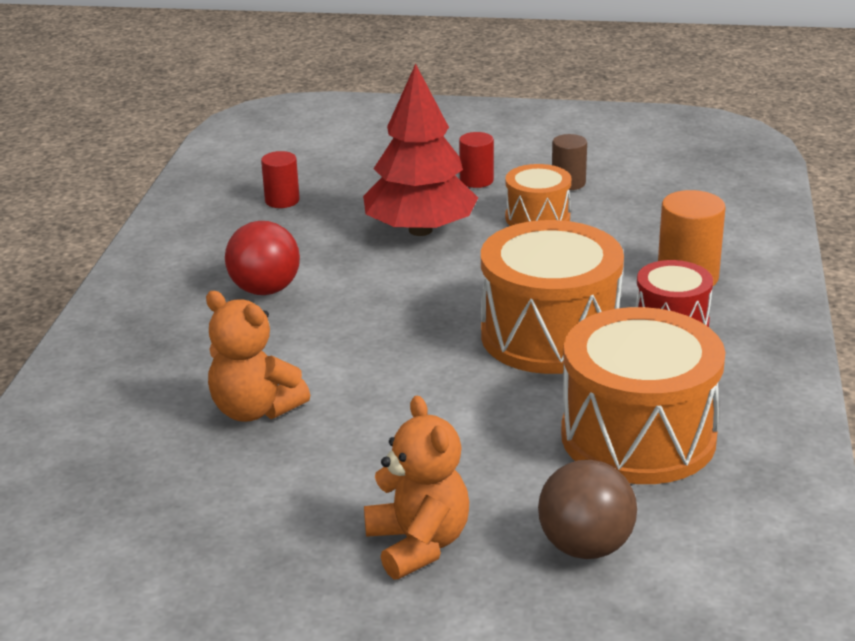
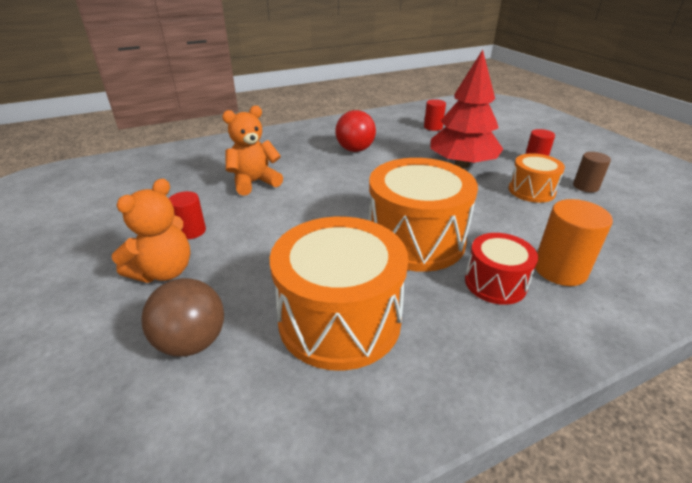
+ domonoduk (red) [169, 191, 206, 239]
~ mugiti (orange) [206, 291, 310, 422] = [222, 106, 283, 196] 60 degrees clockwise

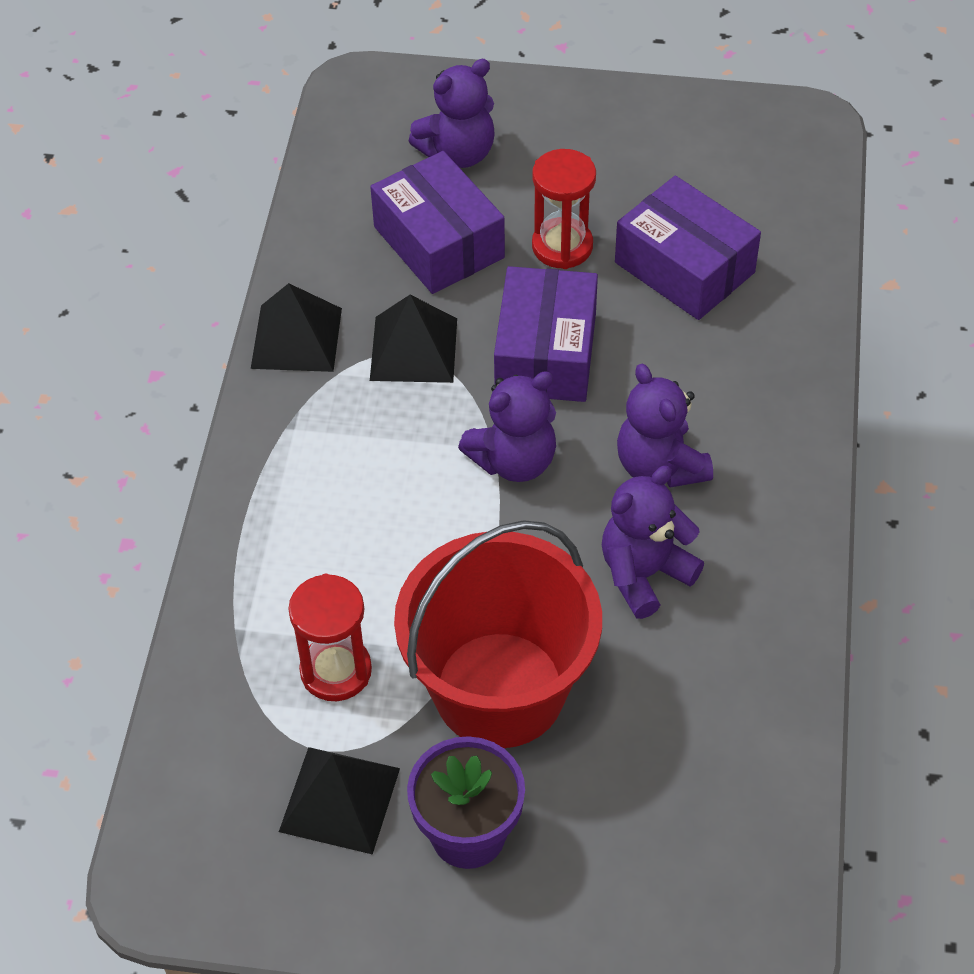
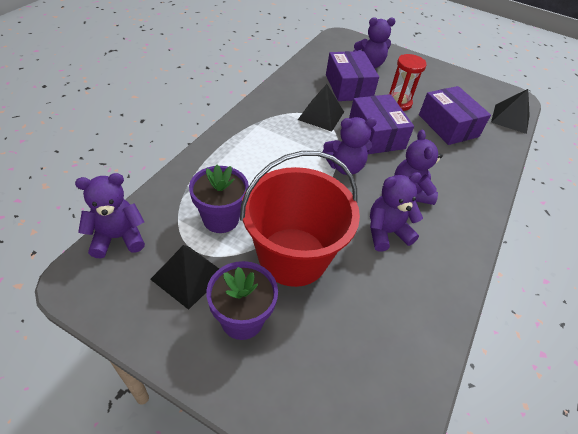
+ mugiti (purple) [75, 173, 145, 258]
~ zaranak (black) [251, 283, 342, 372] to [491, 89, 530, 134]
~ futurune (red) [288, 574, 372, 701] to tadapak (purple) [189, 165, 249, 233]
~ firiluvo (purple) [494, 266, 598, 402] = [349, 94, 414, 154] 45 degrees counterclockwise

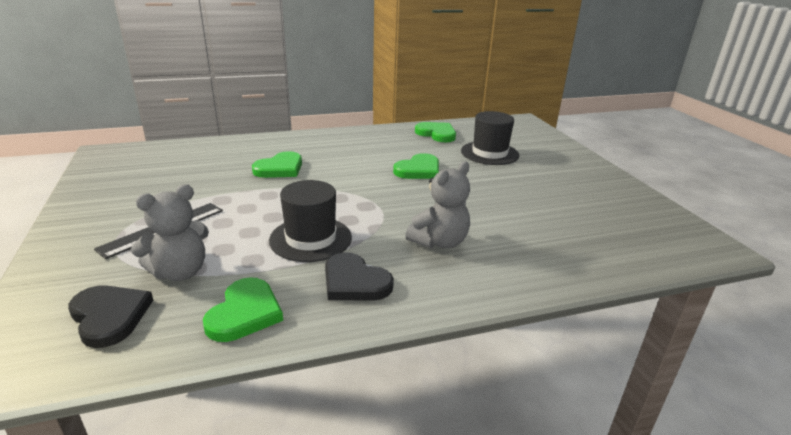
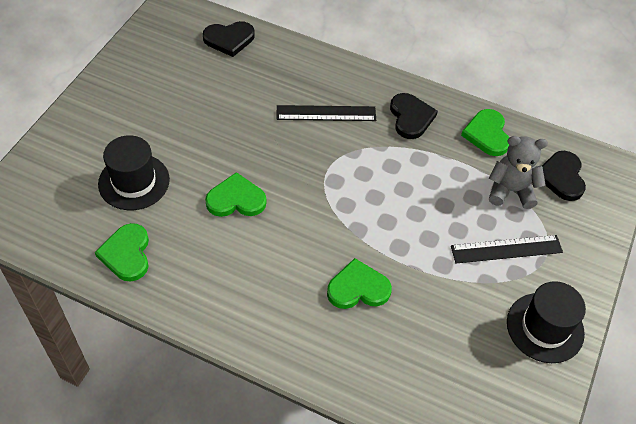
+ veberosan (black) [203, 21, 255, 57]
~ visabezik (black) [269, 180, 352, 262] to [507, 281, 586, 363]
~ mugiti (grey) [405, 161, 470, 248] to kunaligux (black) [277, 105, 376, 121]
~ veberosan (green) [203, 277, 283, 342] = [461, 109, 509, 156] 60 degrees counterclockwise

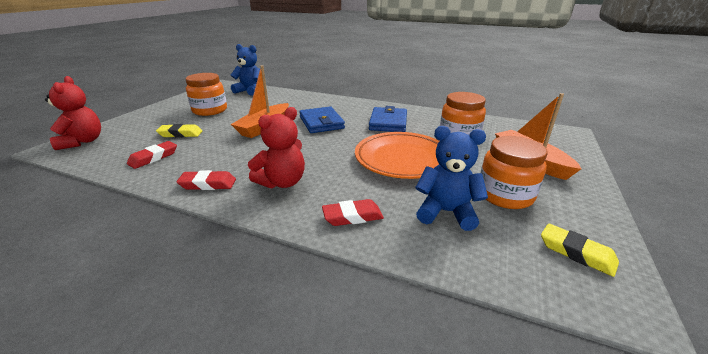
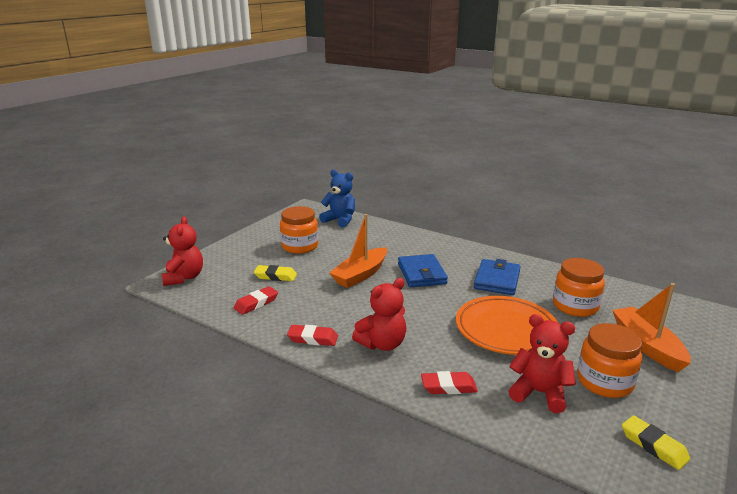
~ mugiti (blue) [415, 126, 488, 231] to mugiti (red) [508, 314, 576, 413]

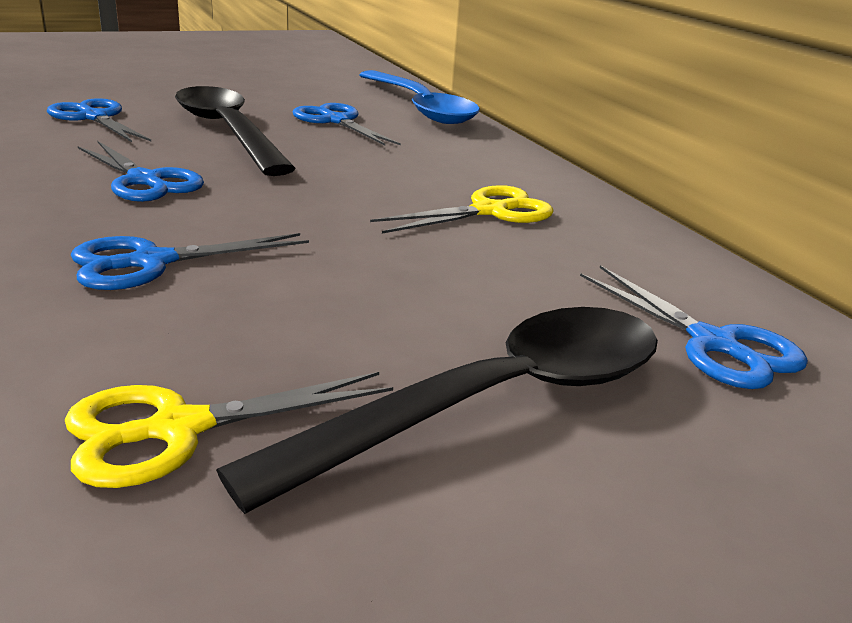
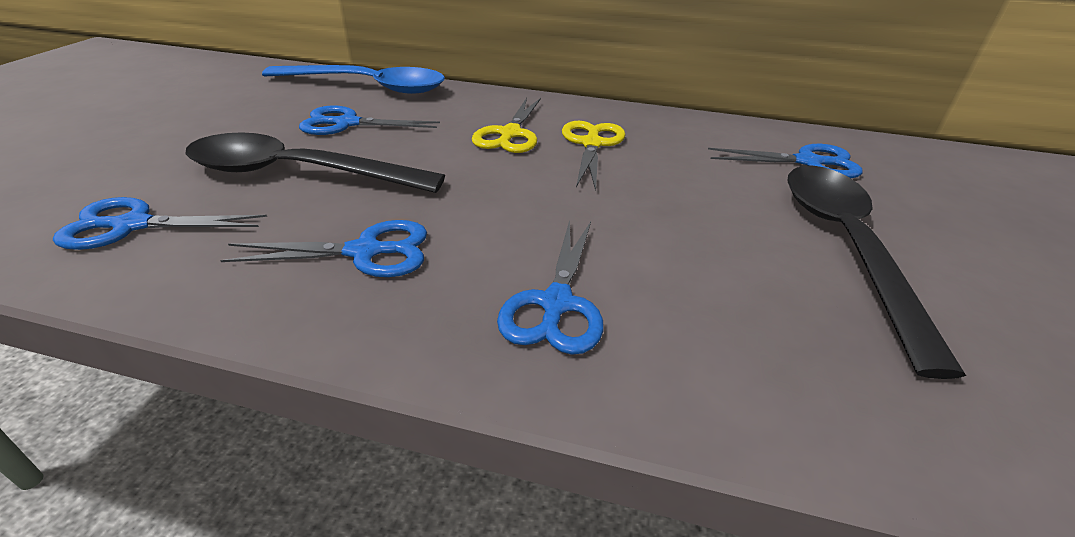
~ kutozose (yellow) [65, 372, 393, 488] to [472, 98, 541, 153]

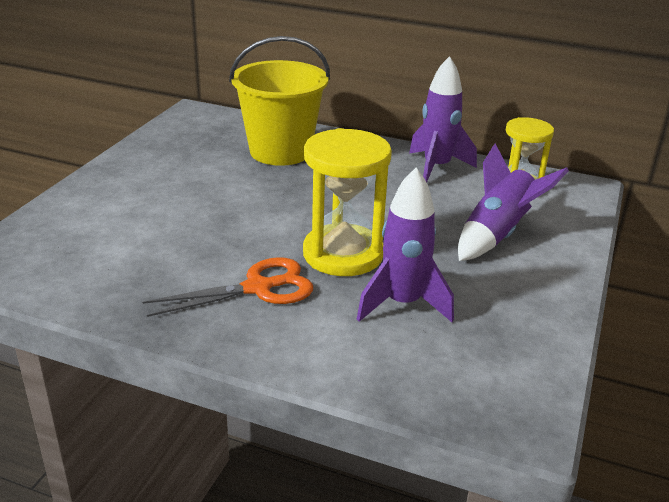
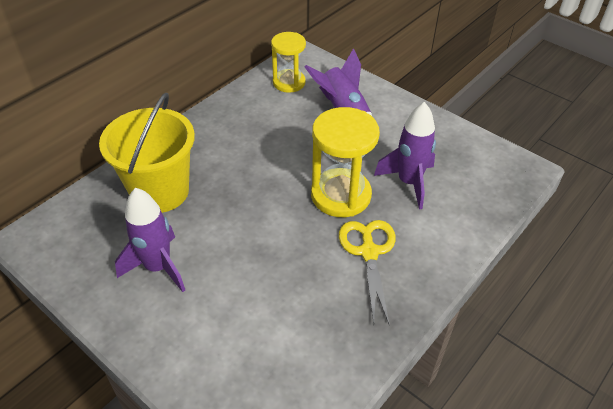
~ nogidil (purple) [409, 56, 477, 182] to [115, 188, 185, 292]
~ kutozose (orange) [142, 257, 313, 317] to kutozose (yellow) [339, 220, 396, 326]

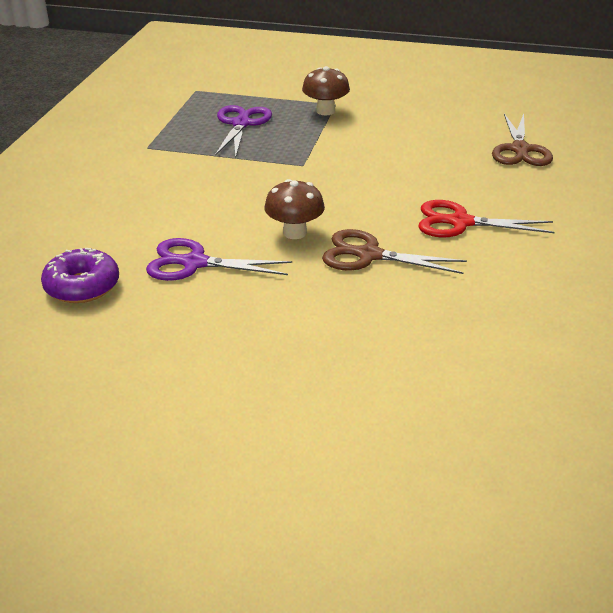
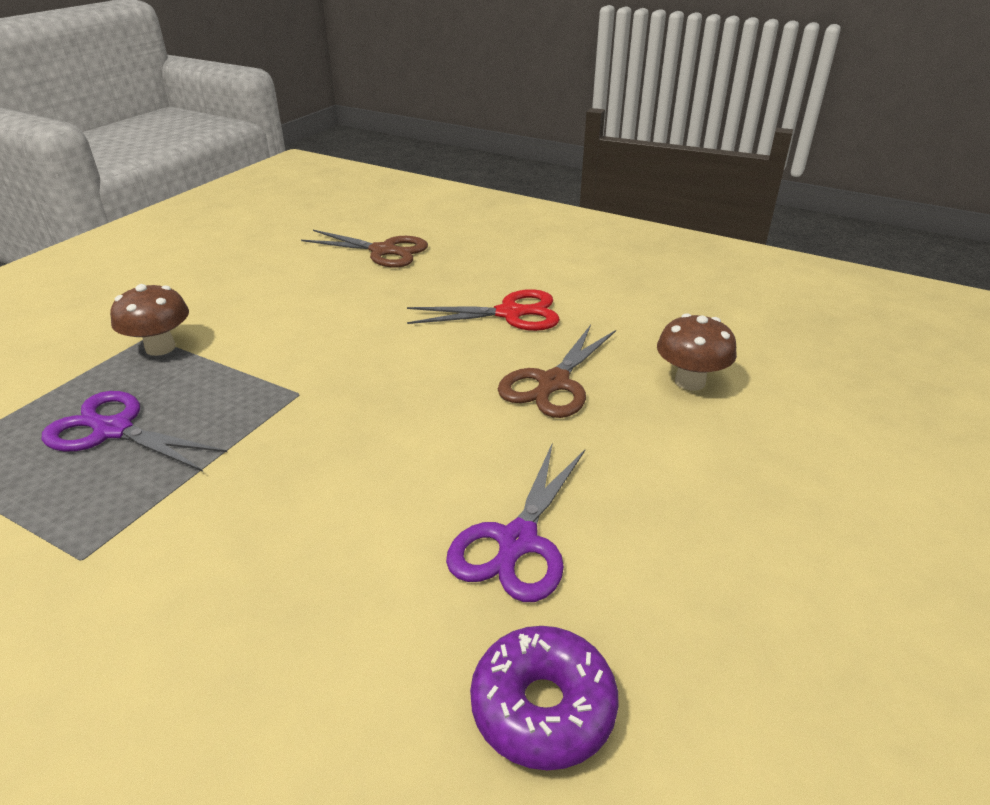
~ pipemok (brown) [265, 179, 325, 239] to [657, 313, 737, 391]
~ kutozose (red) [418, 200, 555, 238] = [407, 289, 560, 331] 120 degrees counterclockwise

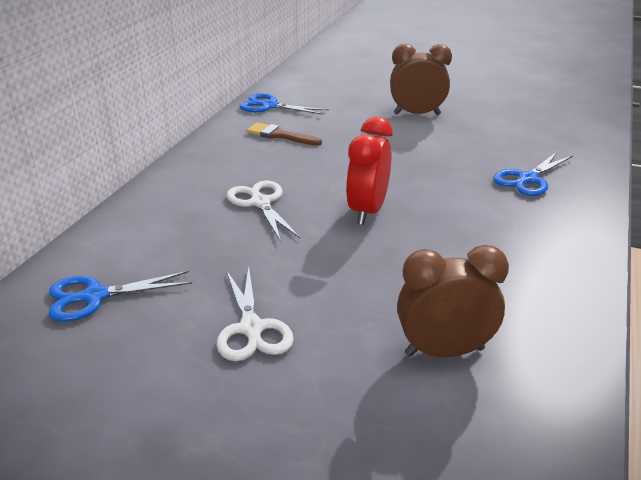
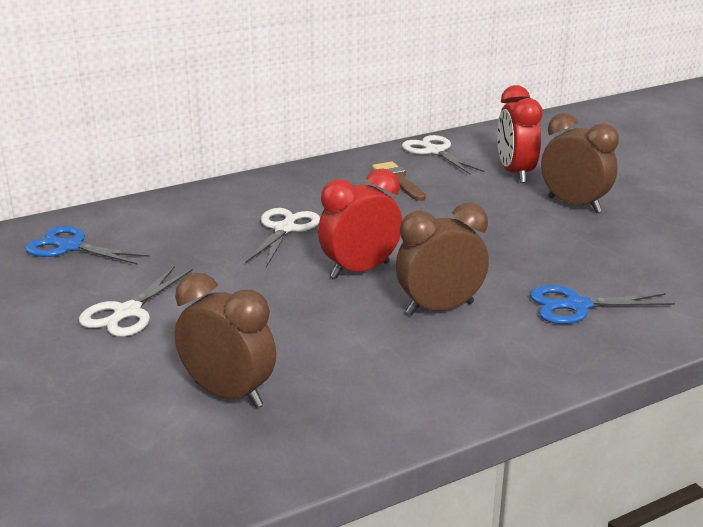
+ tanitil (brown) [396, 203, 489, 315]
+ tanitil (red) [497, 85, 543, 183]
~ kutozose (blue) [240, 93, 329, 115] to kutozose (white) [402, 135, 485, 174]

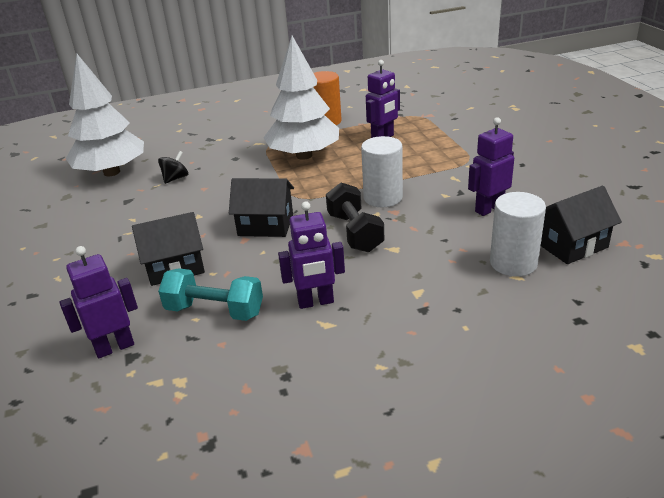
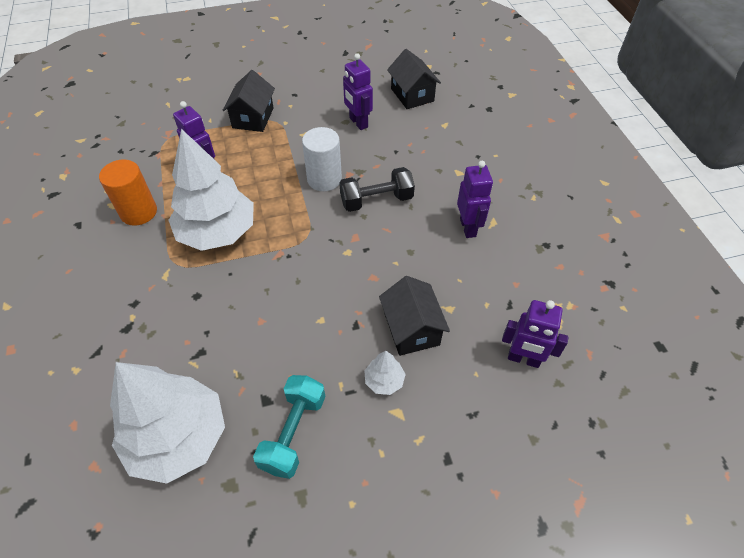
- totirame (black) [158, 151, 188, 184]
- domonoduk (white) [490, 192, 546, 277]
+ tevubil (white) [364, 351, 406, 395]
~ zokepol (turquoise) [158, 268, 263, 321] to [253, 375, 325, 479]
~ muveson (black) [229, 178, 294, 237] to [223, 70, 275, 132]
~ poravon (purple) [59, 246, 138, 359] = [502, 300, 569, 368] 45 degrees counterclockwise

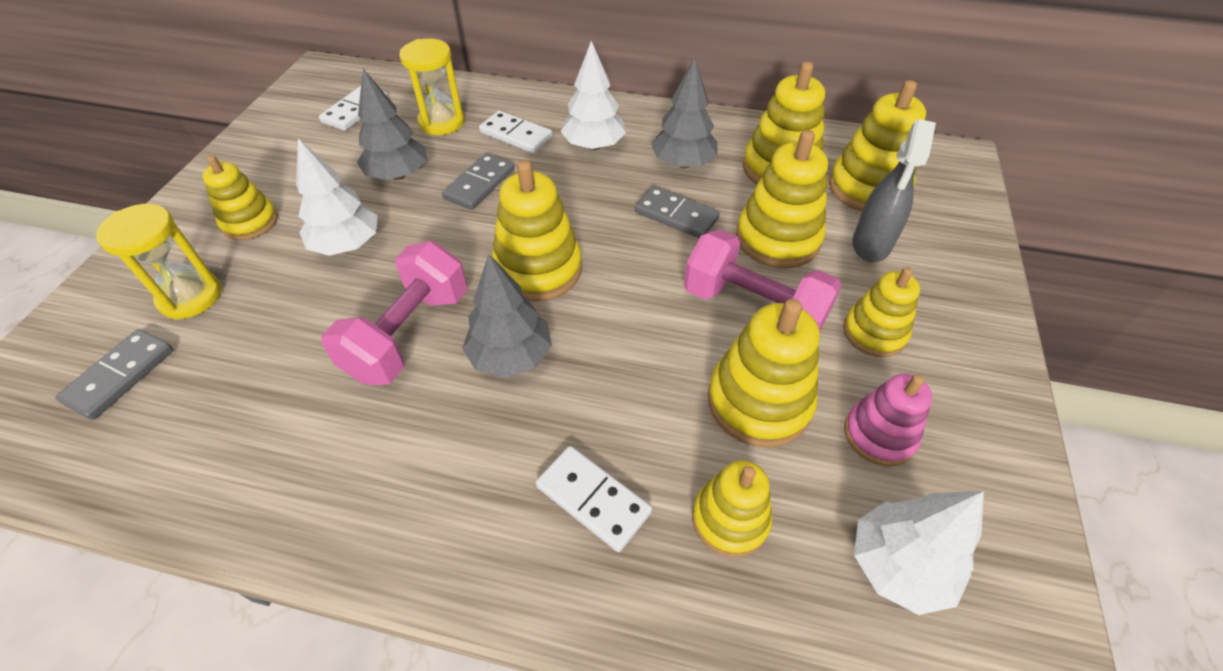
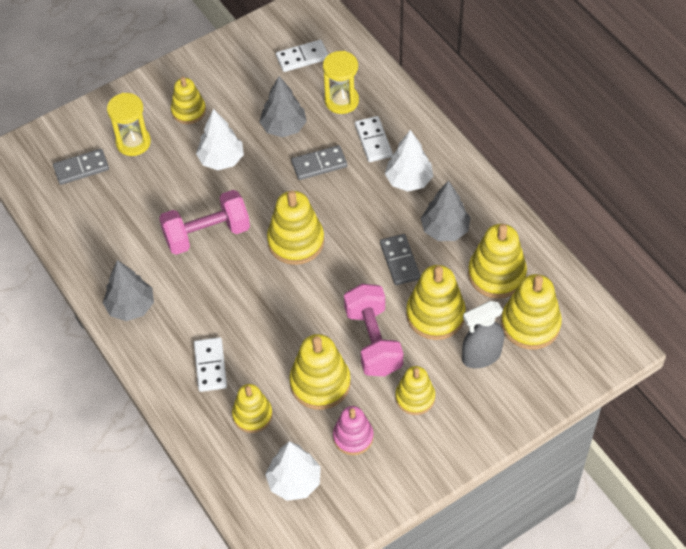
~ tevubil (grey) [462, 254, 552, 378] to [103, 260, 154, 321]

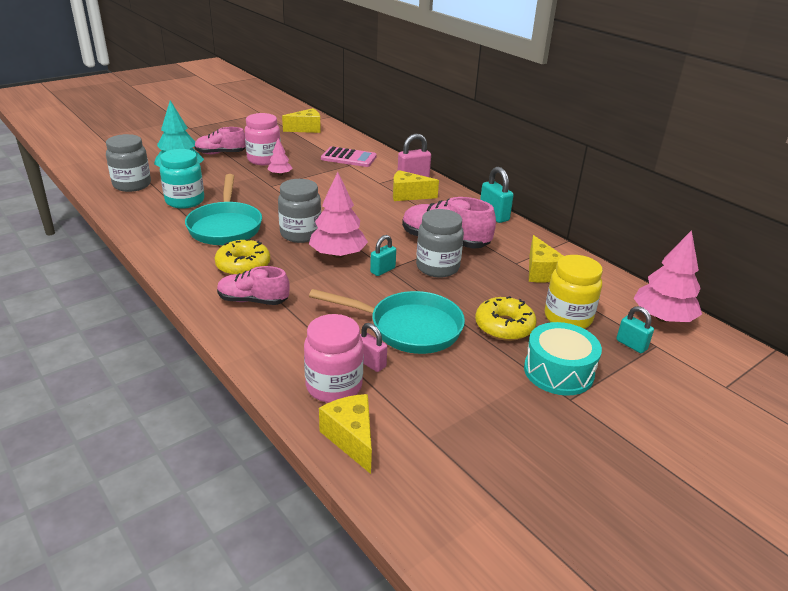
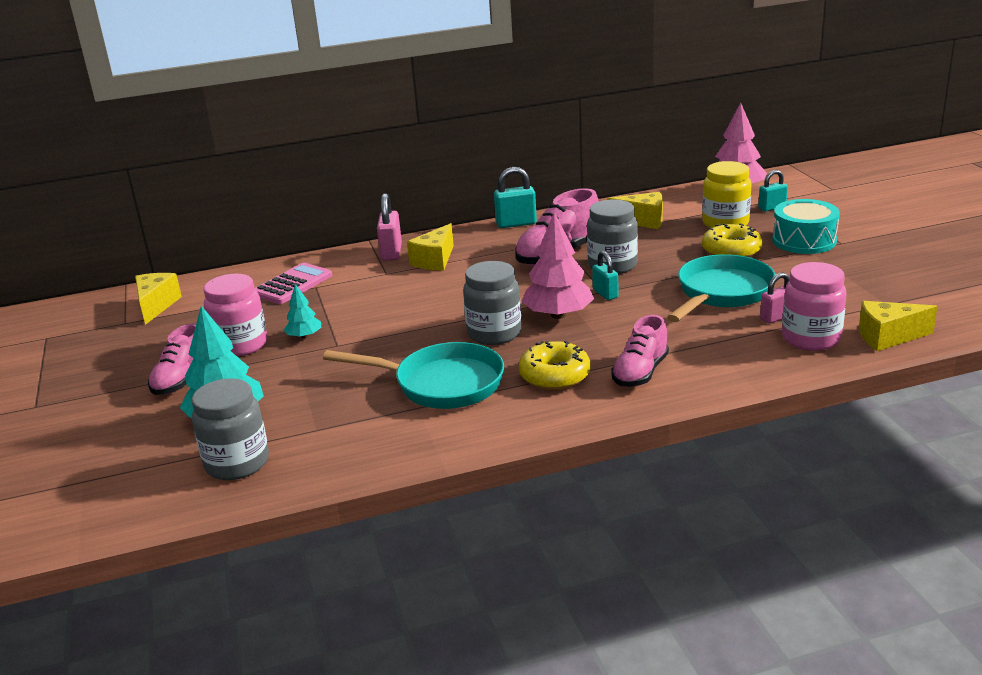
- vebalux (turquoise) [160, 149, 204, 209]
~ tevubil (pink) [267, 138, 293, 176] to tevubil (turquoise) [284, 284, 321, 338]

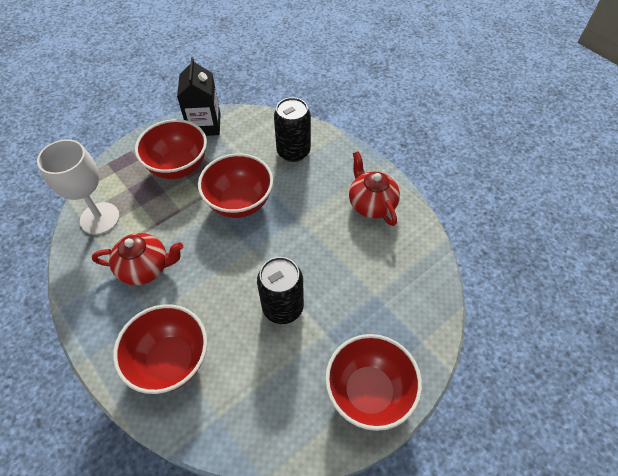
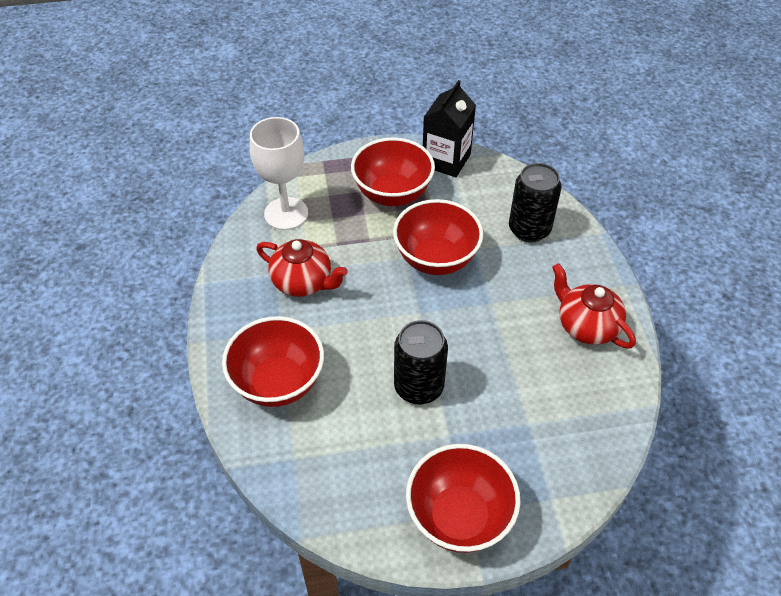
~ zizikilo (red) [349, 151, 400, 226] = [552, 263, 636, 349] 45 degrees counterclockwise

